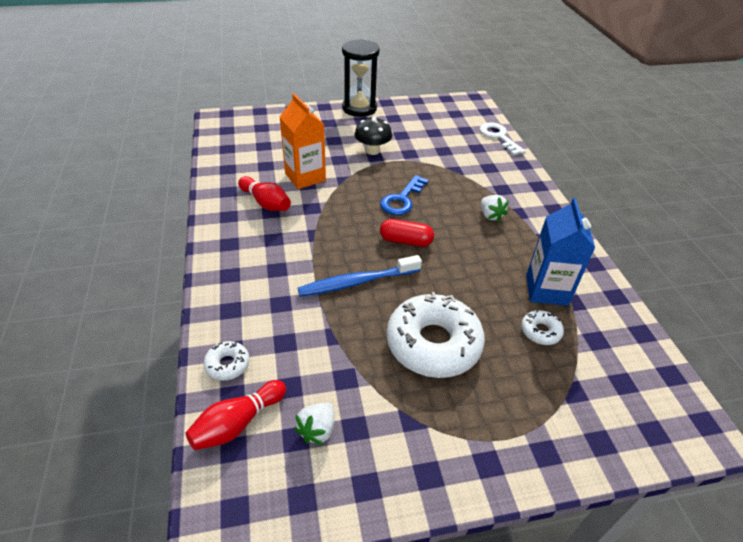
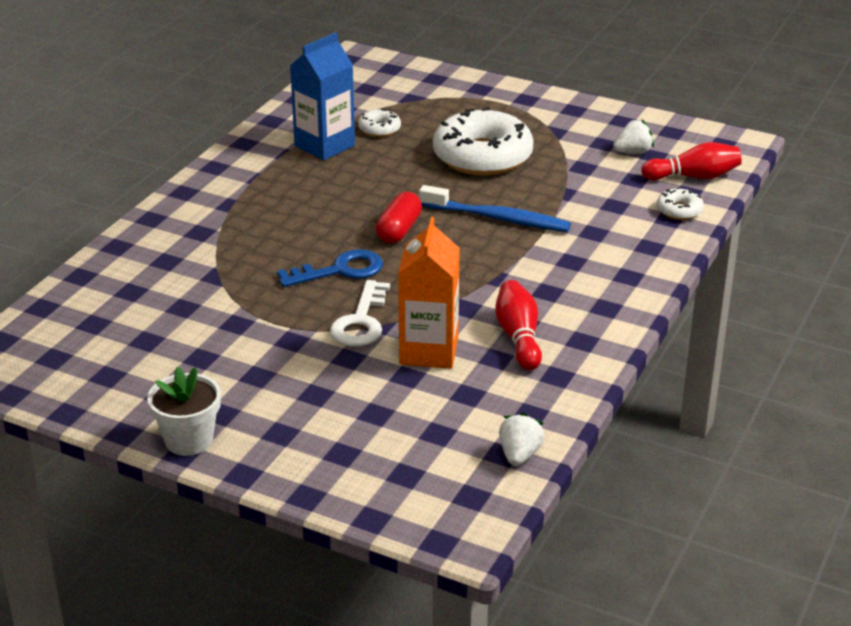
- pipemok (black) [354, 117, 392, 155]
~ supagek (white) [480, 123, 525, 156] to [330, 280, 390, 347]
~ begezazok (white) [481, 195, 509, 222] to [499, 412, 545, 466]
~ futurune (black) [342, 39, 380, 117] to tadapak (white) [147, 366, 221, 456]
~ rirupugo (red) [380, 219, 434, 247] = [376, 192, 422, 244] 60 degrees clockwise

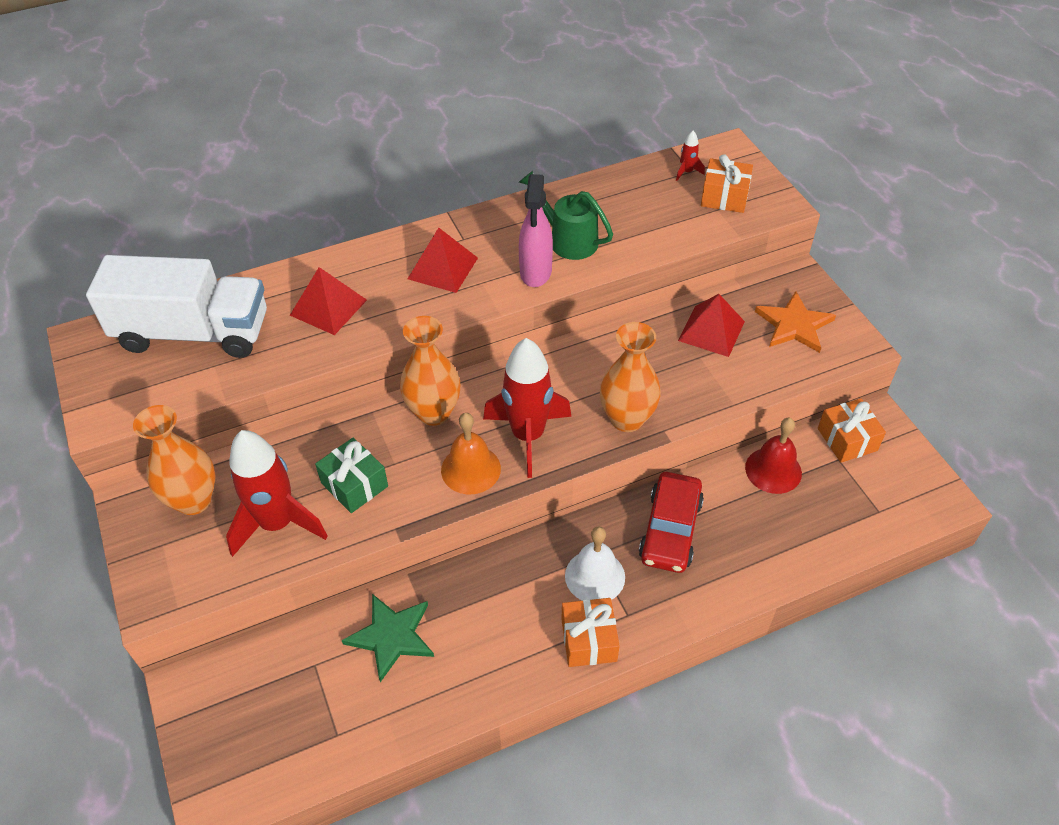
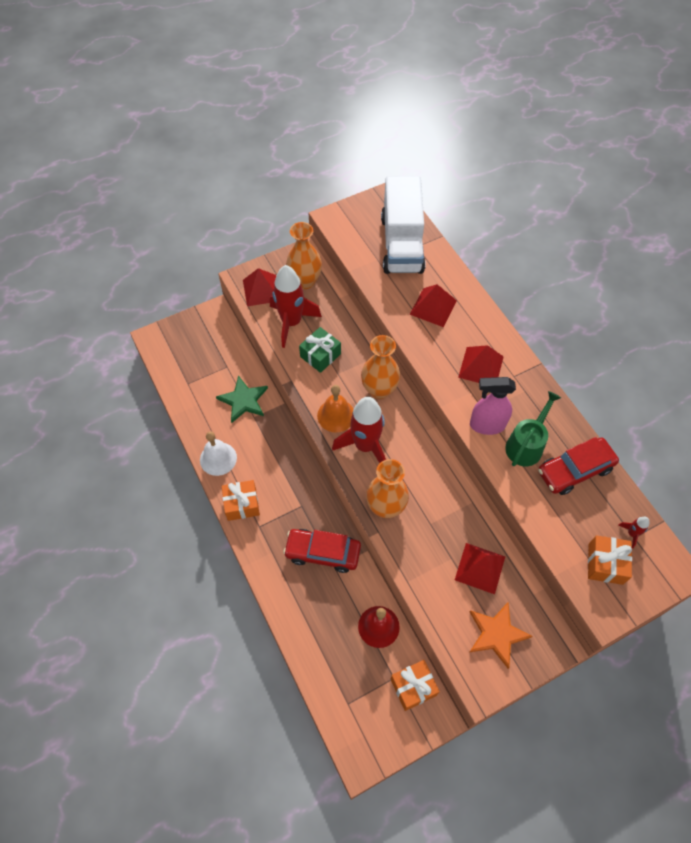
+ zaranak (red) [243, 268, 276, 306]
+ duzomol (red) [538, 437, 619, 495]
~ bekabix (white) [565, 526, 625, 601] to [200, 432, 237, 476]

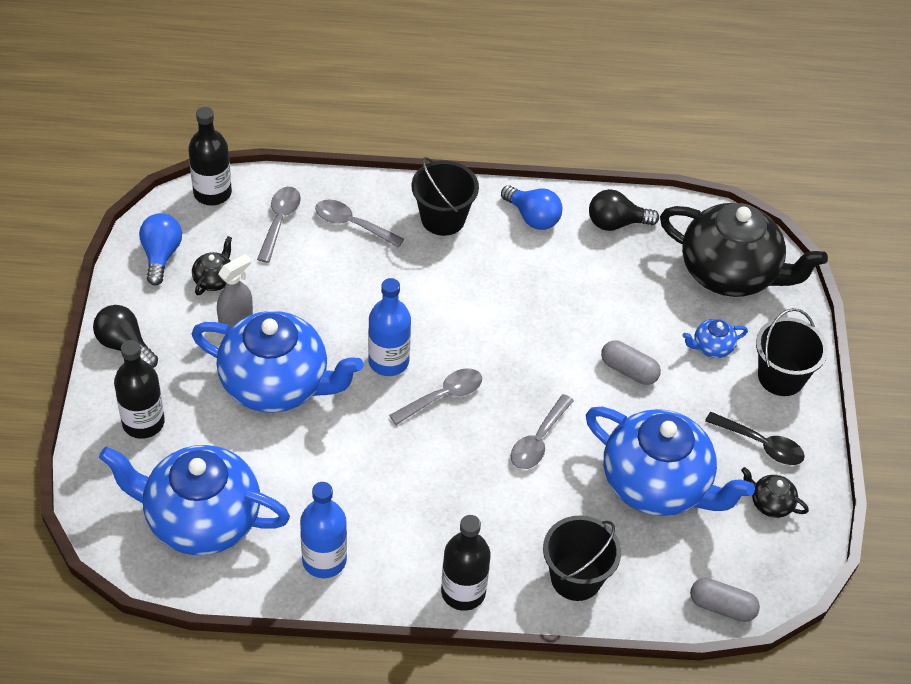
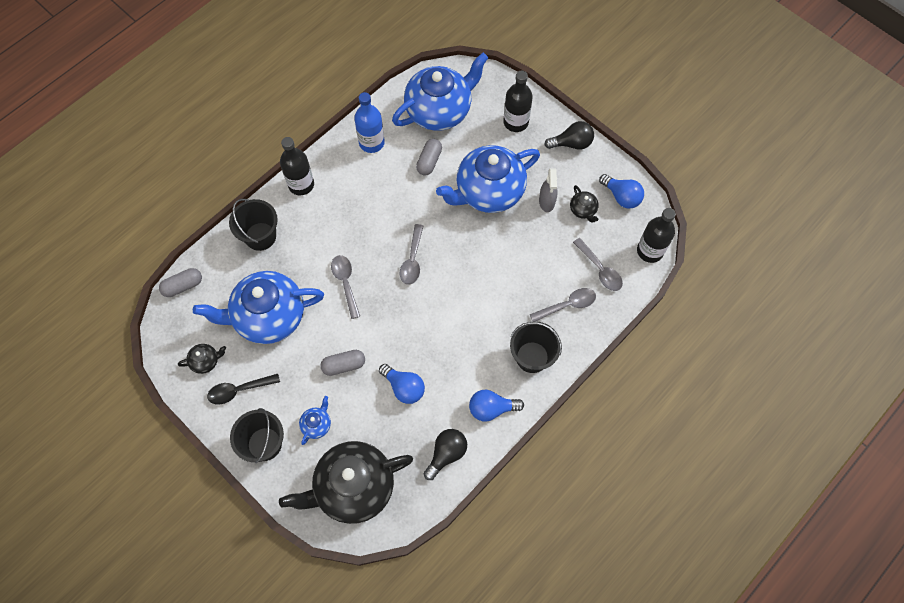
- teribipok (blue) [368, 278, 411, 376]
+ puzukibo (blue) [379, 364, 425, 404]
+ rirupugo (grey) [416, 139, 442, 176]

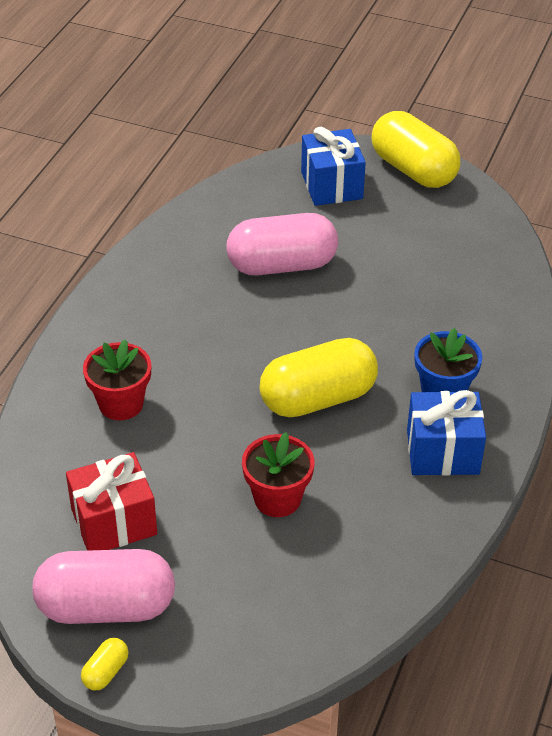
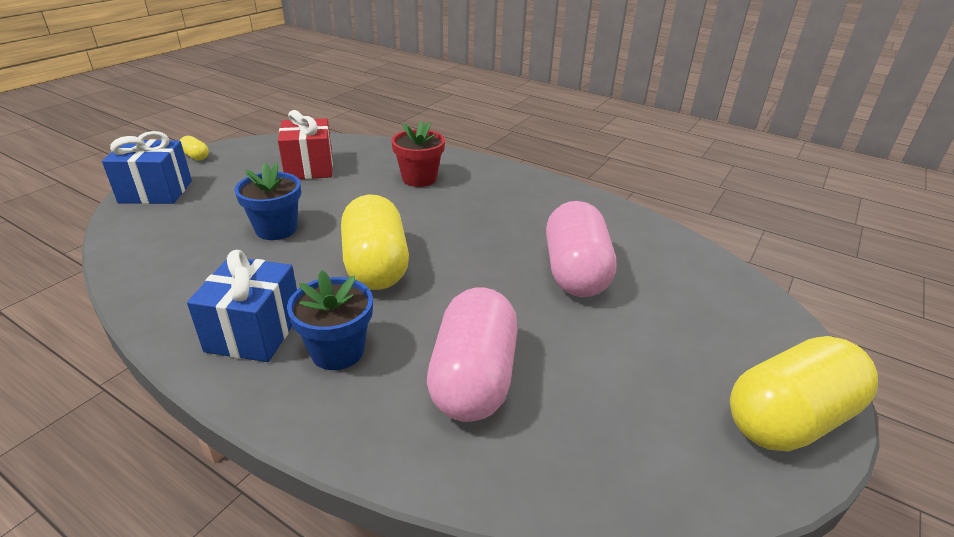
~ rirupugo (pink) [32, 549, 175, 624] to [427, 287, 518, 422]
~ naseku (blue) [301, 127, 366, 206] to [102, 131, 192, 204]
~ tadapak (red) [242, 432, 314, 517] to tadapak (blue) [234, 163, 301, 240]

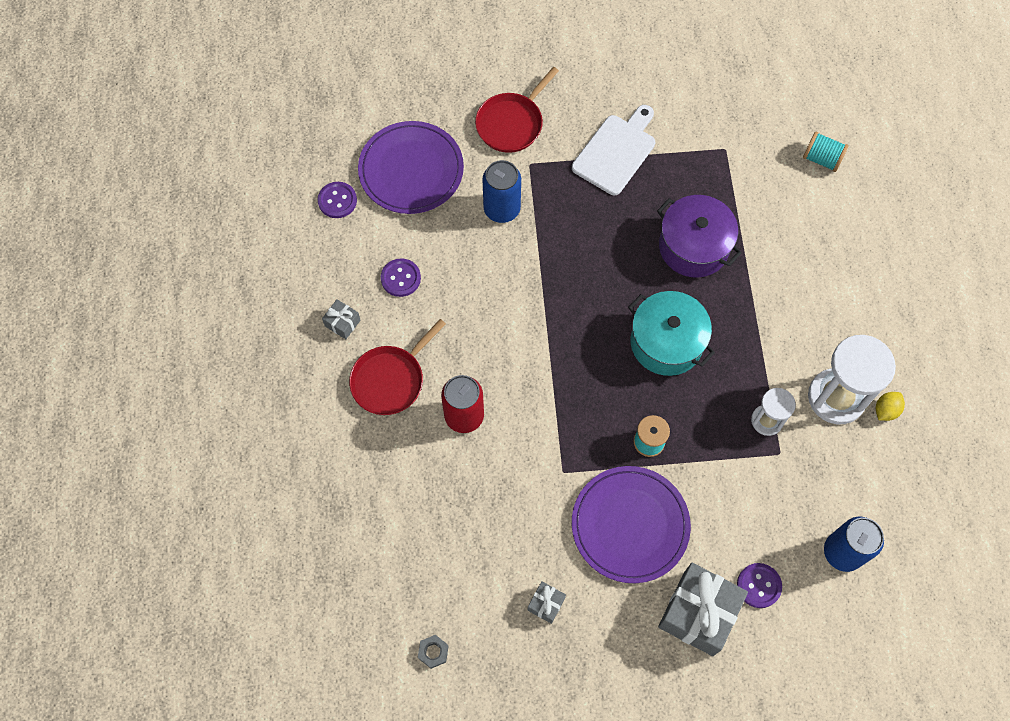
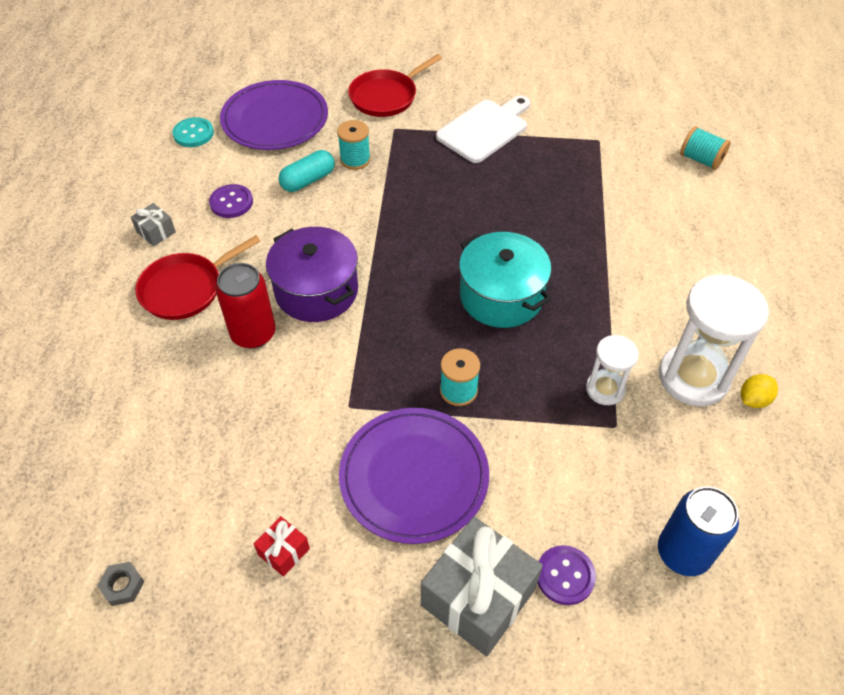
+ rirupugo (turquoise) [278, 150, 335, 192]
~ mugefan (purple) [657, 195, 742, 278] to [266, 227, 358, 322]
~ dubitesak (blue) [483, 160, 521, 223] to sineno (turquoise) [337, 120, 371, 170]
~ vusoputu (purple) [318, 182, 357, 218] to vusoputu (turquoise) [173, 117, 214, 147]
~ naseku (grey) [528, 581, 566, 624] to naseku (red) [254, 516, 310, 577]

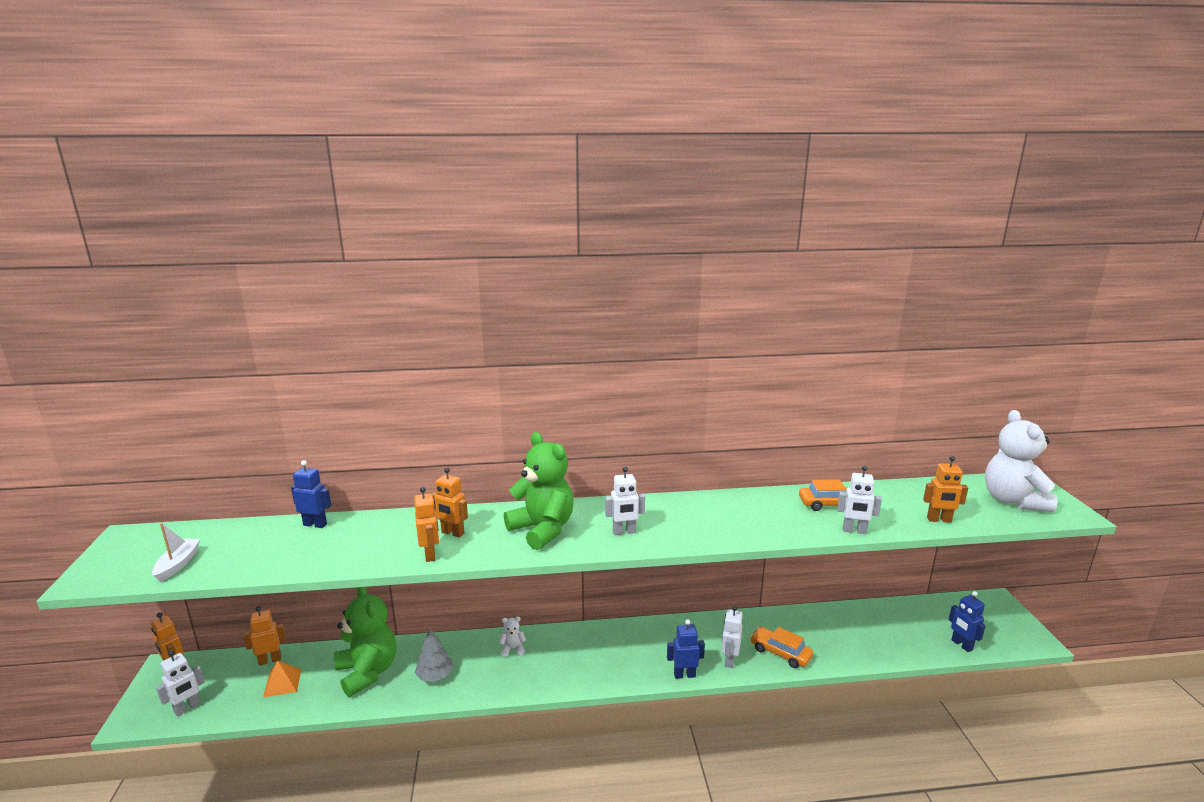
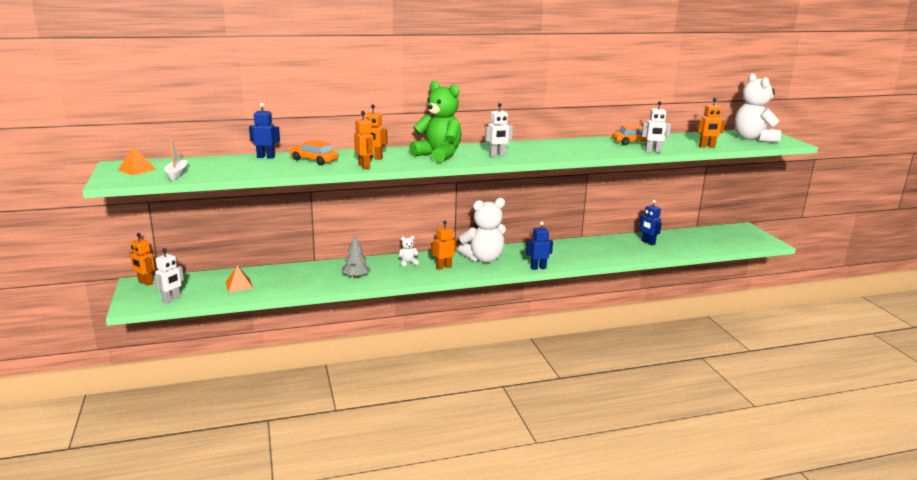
- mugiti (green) [334, 587, 396, 697]
- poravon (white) [721, 606, 743, 668]
+ zaranak (orange) [118, 146, 156, 175]
+ mugiti (white) [458, 198, 506, 263]
~ poravon (orange) [243, 606, 286, 666] to [431, 221, 456, 270]
~ duzomol (orange) [750, 626, 813, 668] to [289, 140, 338, 165]
~ poravon (blue) [949, 591, 985, 652] to [639, 200, 662, 245]

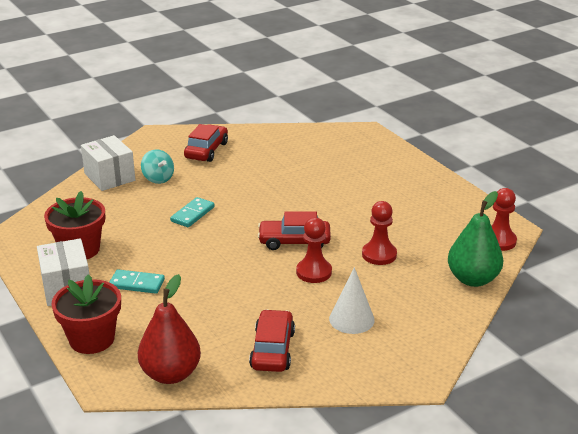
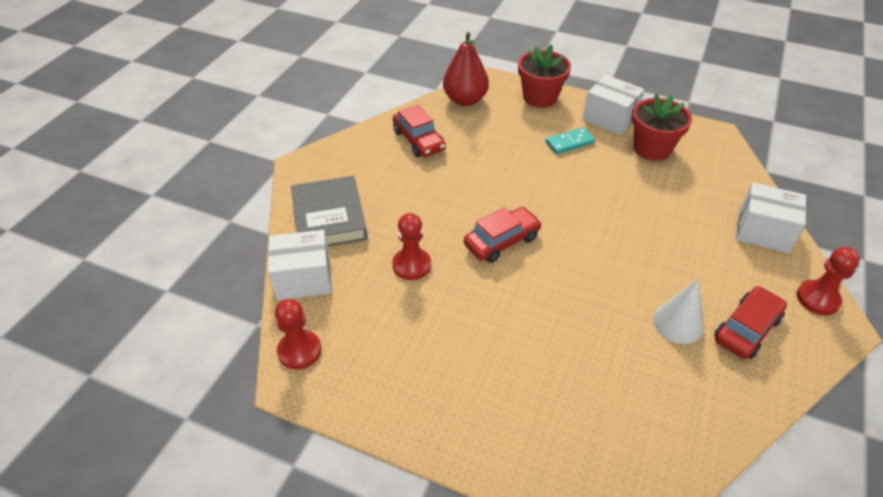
- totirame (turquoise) [141, 149, 174, 184]
- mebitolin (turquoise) [170, 197, 215, 227]
+ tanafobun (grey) [291, 176, 368, 247]
~ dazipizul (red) [296, 217, 332, 283] to [797, 247, 860, 315]
~ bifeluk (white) [329, 267, 375, 334] to [653, 278, 704, 344]
~ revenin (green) [448, 191, 503, 287] to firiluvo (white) [268, 230, 332, 300]
~ duzomol (red) [184, 124, 228, 162] = [714, 286, 787, 359] 120 degrees counterclockwise

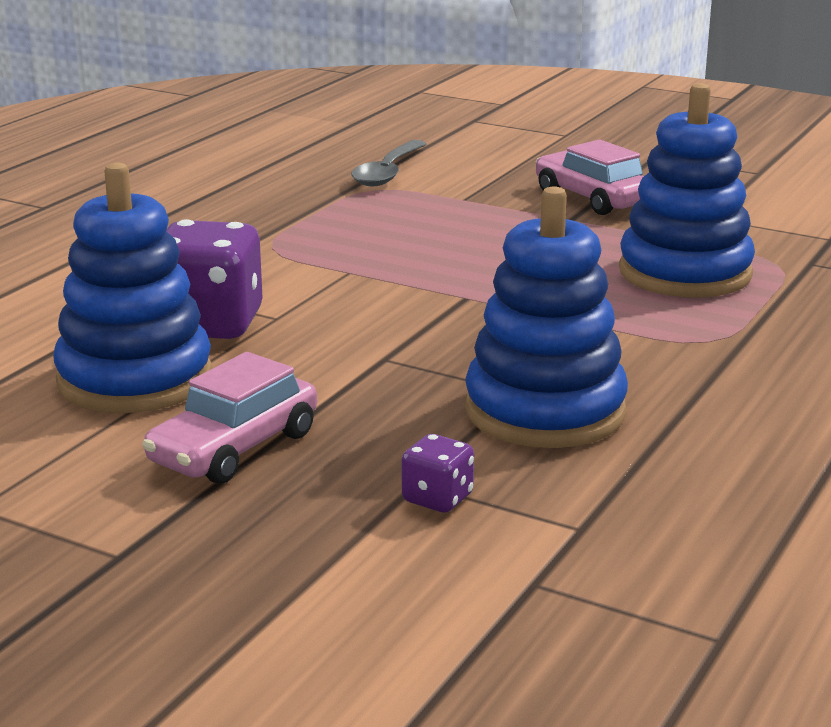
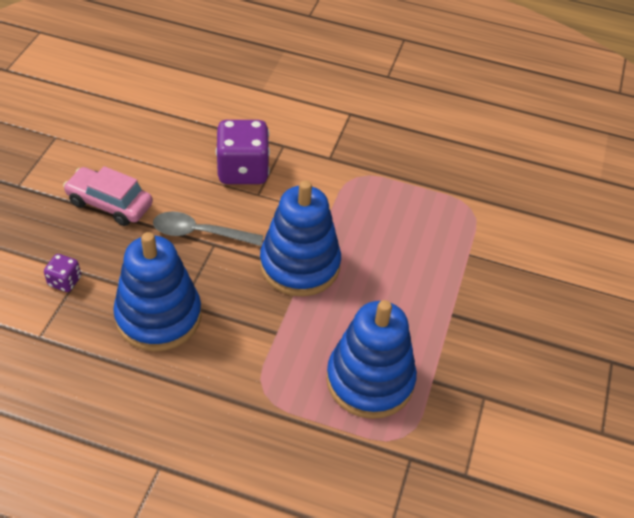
- duzomol (pink) [536, 139, 644, 215]
~ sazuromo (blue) [53, 162, 212, 413] to [260, 180, 341, 296]
~ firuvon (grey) [351, 140, 427, 186] to [153, 212, 263, 246]

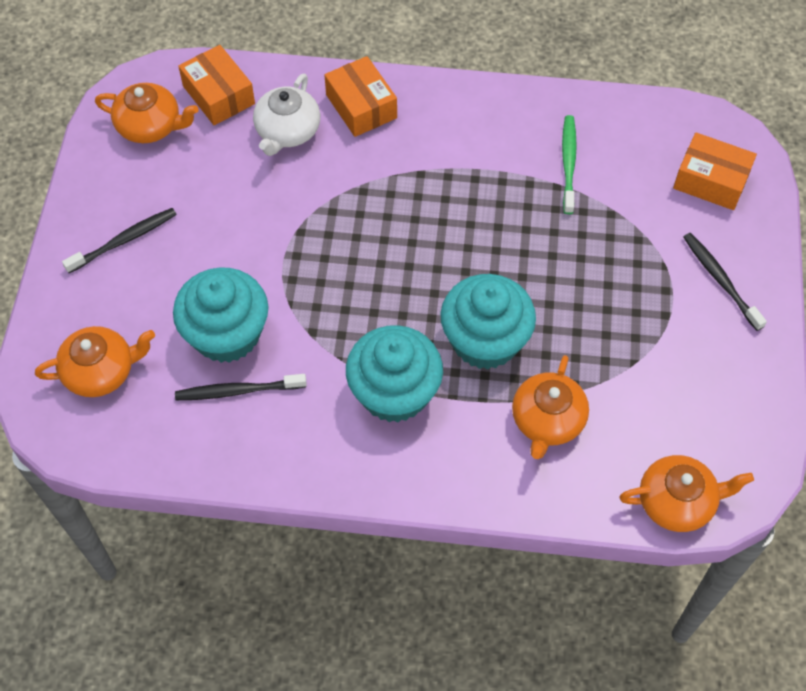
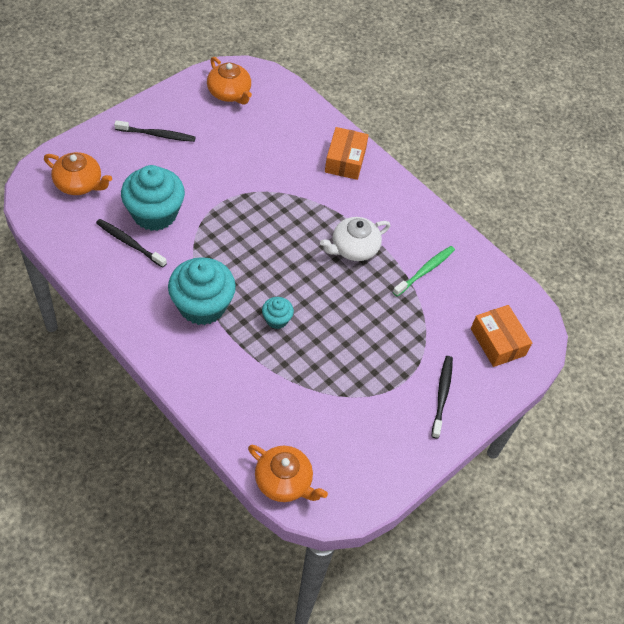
- firiluvo (orange) [178, 45, 255, 125]
- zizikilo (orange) [512, 355, 589, 459]
~ zizikilo (white) [253, 74, 320, 156] to [320, 217, 390, 261]
~ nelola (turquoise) [440, 274, 536, 370] = [262, 297, 294, 329] x0.48

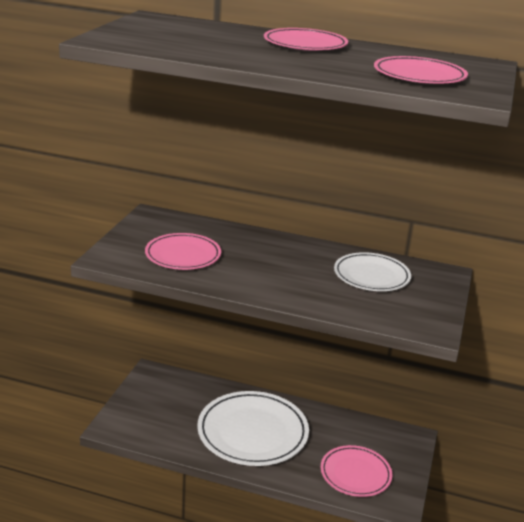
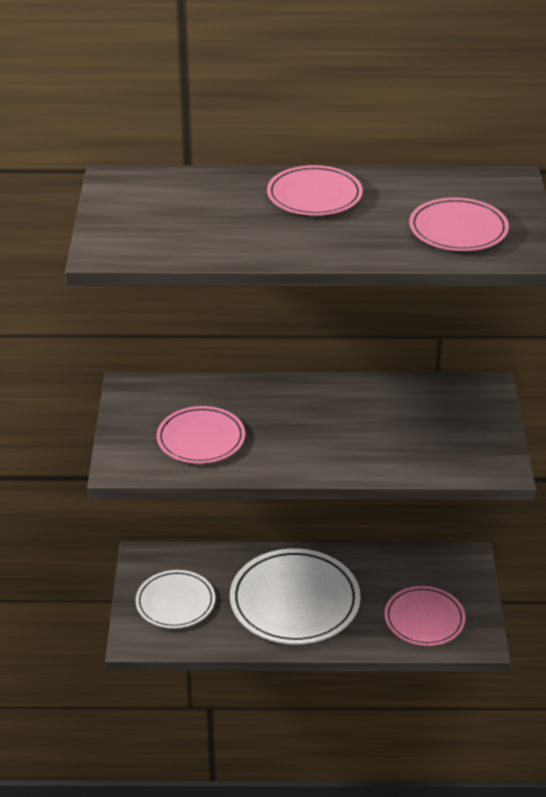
~ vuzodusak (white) [334, 252, 411, 291] to [135, 570, 215, 629]

